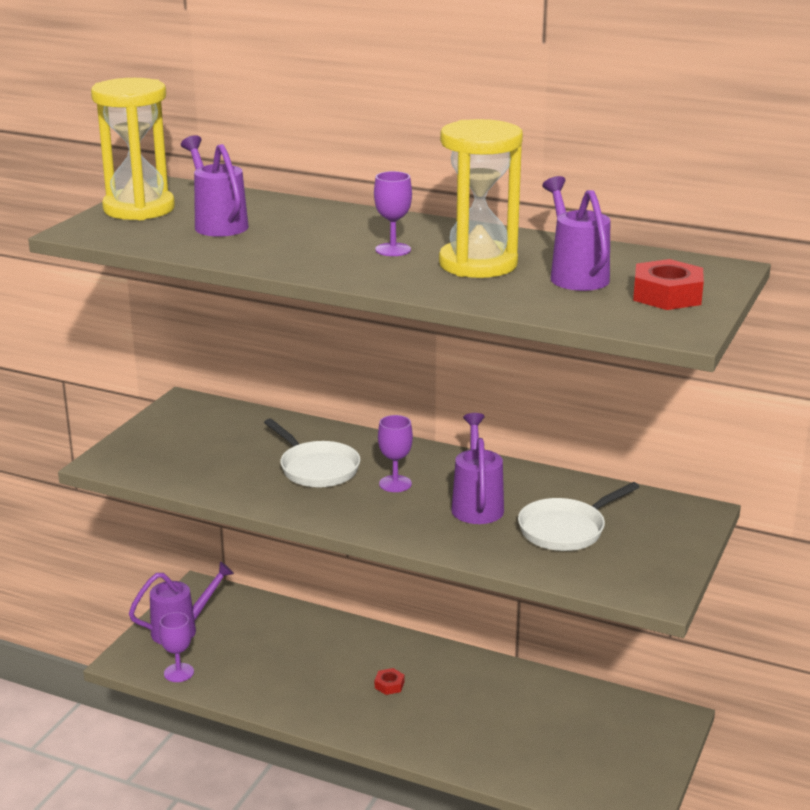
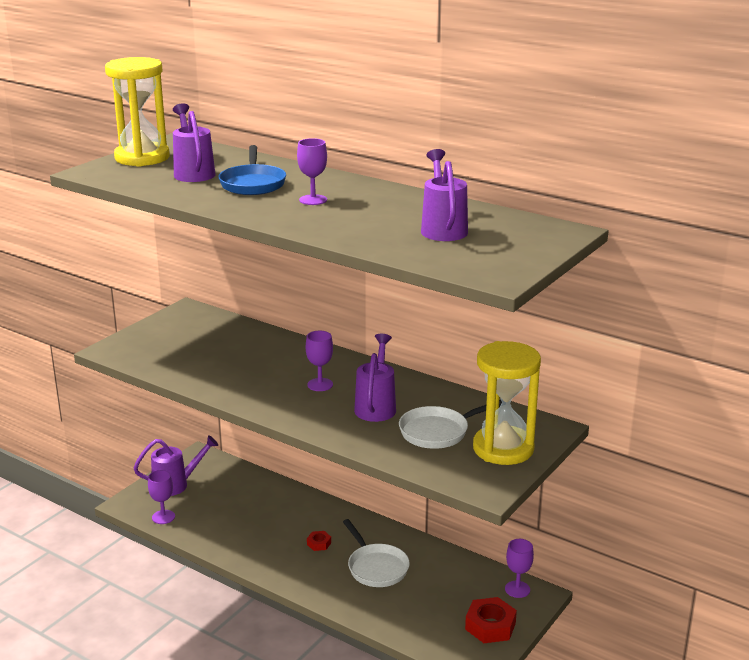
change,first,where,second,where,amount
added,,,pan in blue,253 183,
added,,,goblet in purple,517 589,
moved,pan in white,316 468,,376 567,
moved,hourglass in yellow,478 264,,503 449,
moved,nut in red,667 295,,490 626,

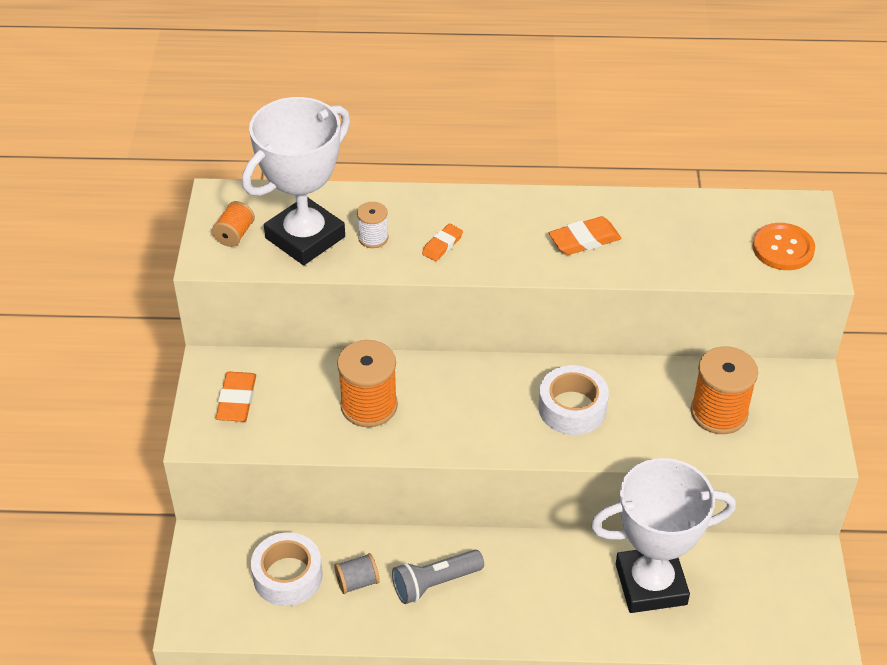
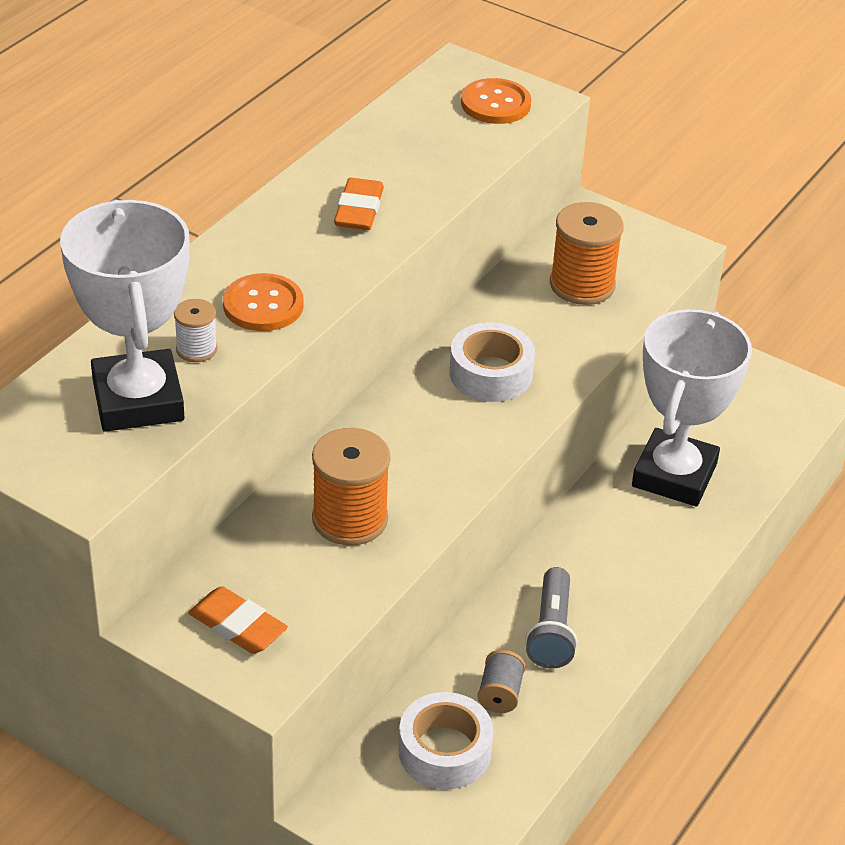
change,first,where,second,where,amount
removed,spool in orange,234 234,,,
replaced,eraser in orange,442 245,button in orange,263 305,

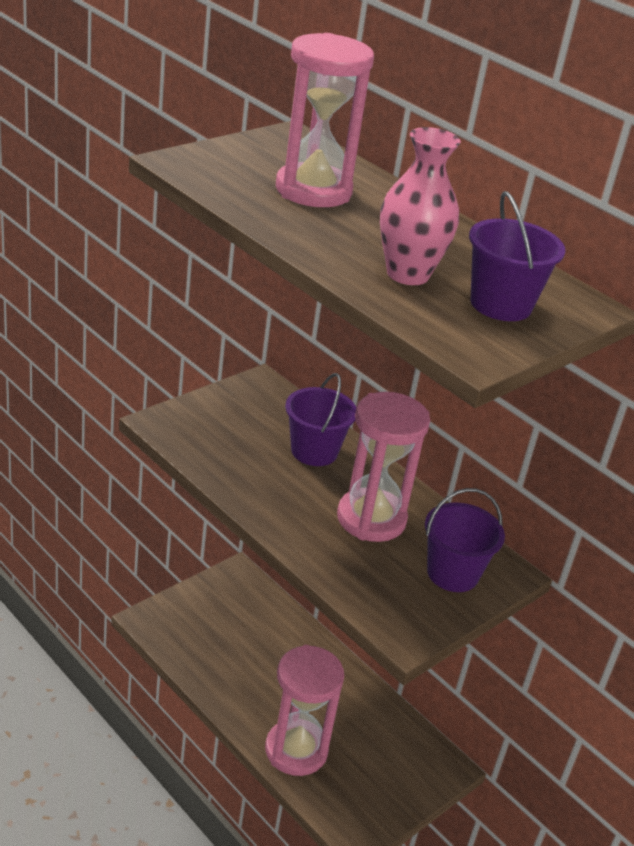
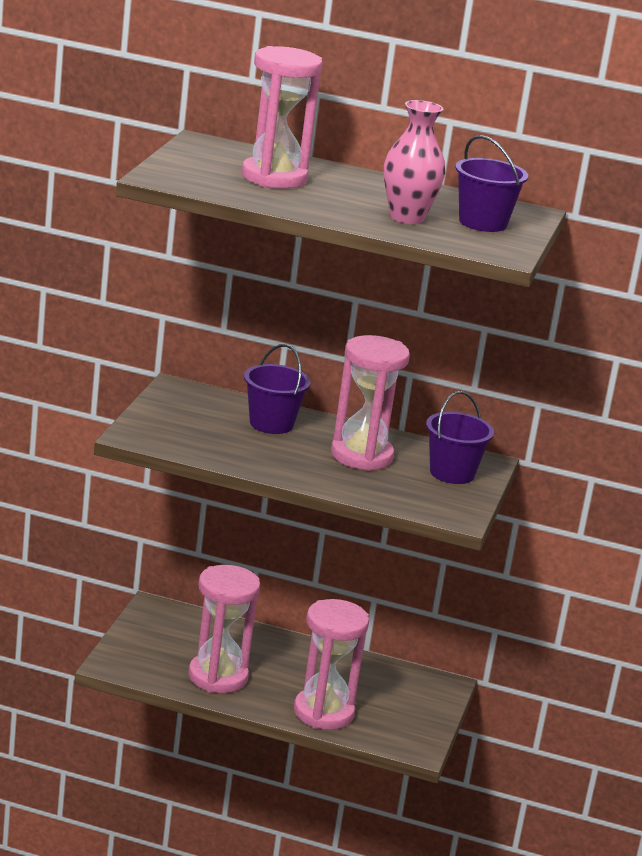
change,first,where,second,where,amount
added,,,hourglass in pink,218 677,

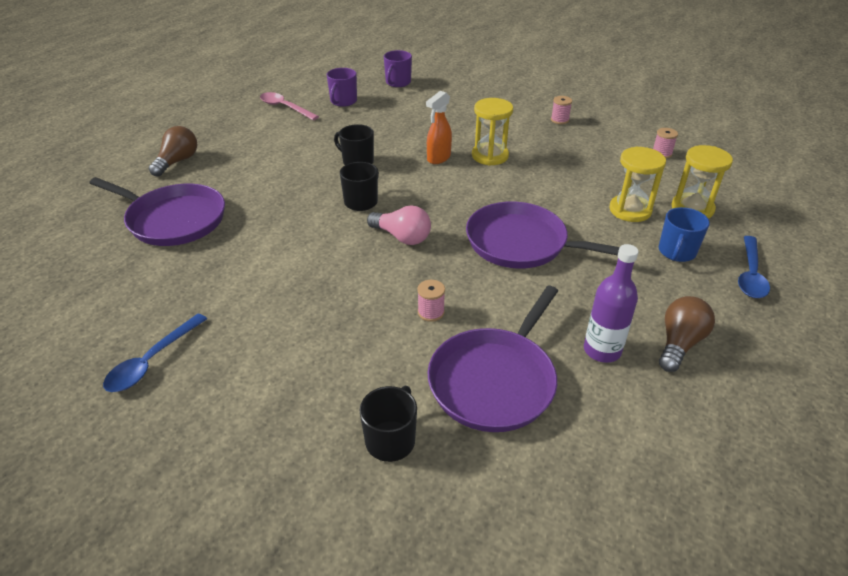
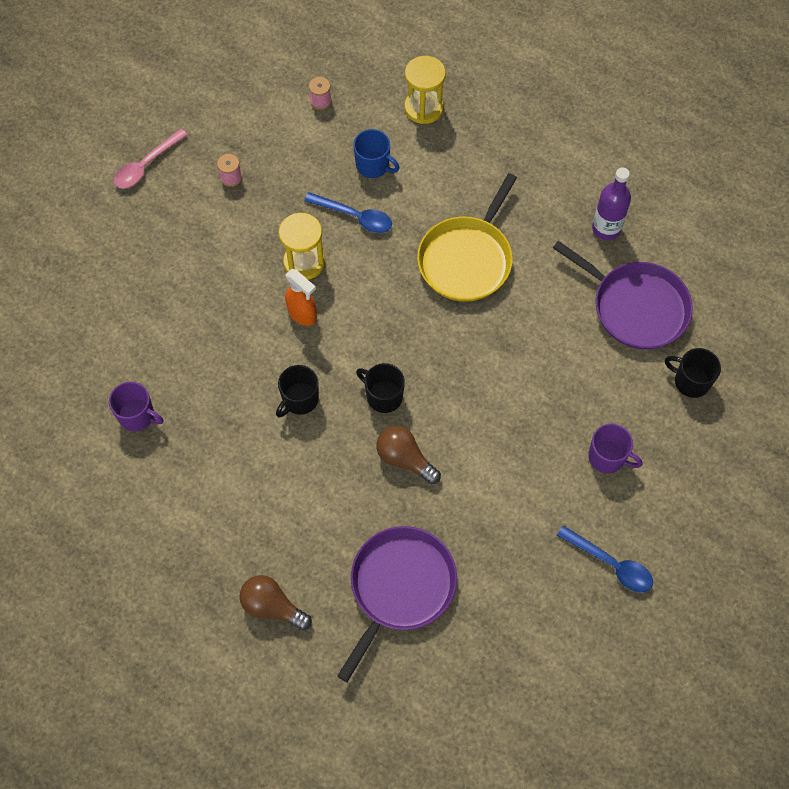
change,first,where,second,where,amount
removed,light bulb in pink,402 237,,,
removed,spool in pink,431 312,,,
removed,hourglass in yellow,630 210,,,
moved,spoon in pink,285 107,,146 165,
moved,mug in purple,398 83,,607 457,
moved,mug in blue,676 252,,373 165,
moved,light bulb in brown,679 343,,405 459,
moved,spoon in blue,750 274,,354 217,
recoloured,pan in purple,521 243,pan in yellow,467 259,

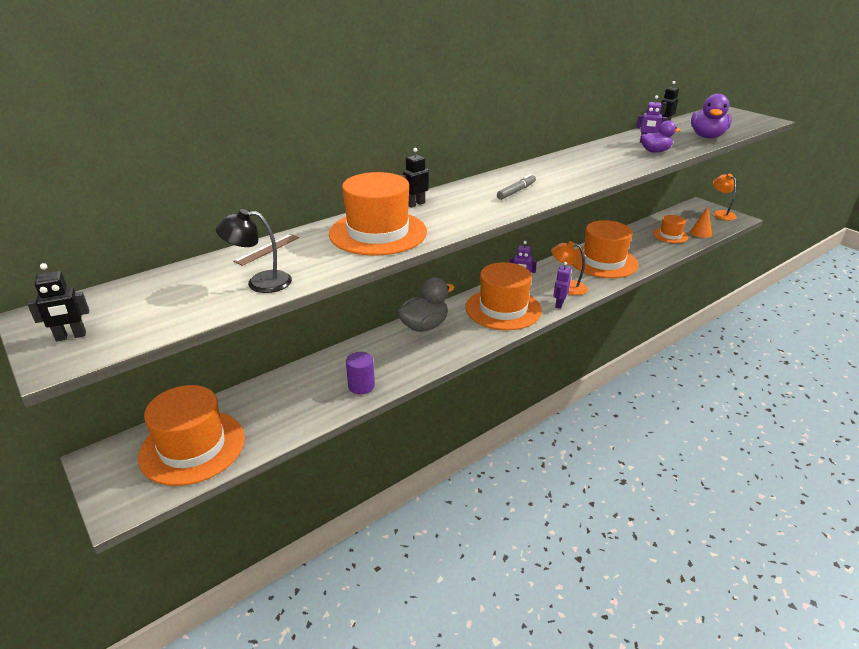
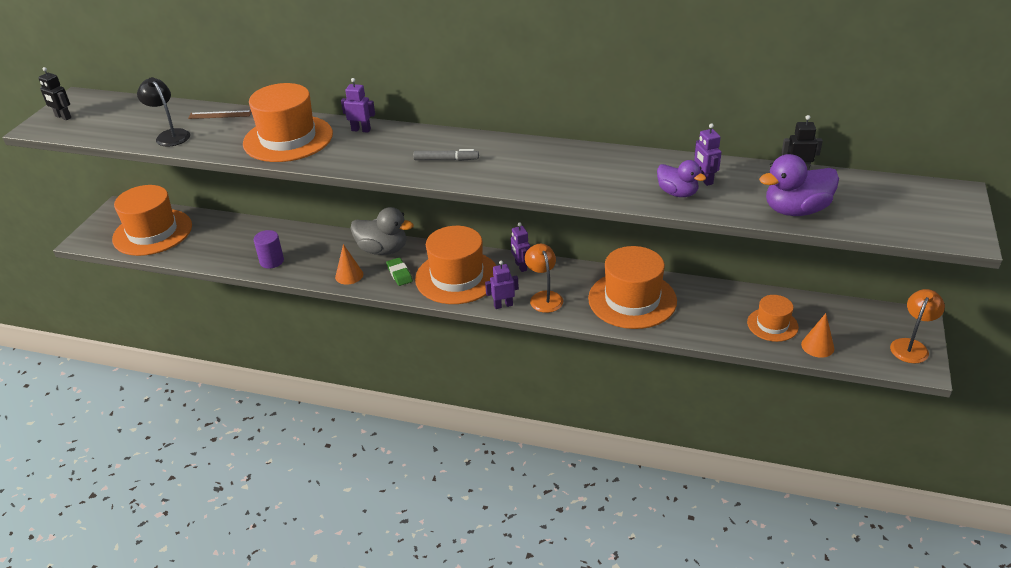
change,first,where,second,where,amount
added,,,cone in orange,349 275,
added,,,eraser in green,399 274,
recoloured,robot in black,415 204,robot in purple,361 130,

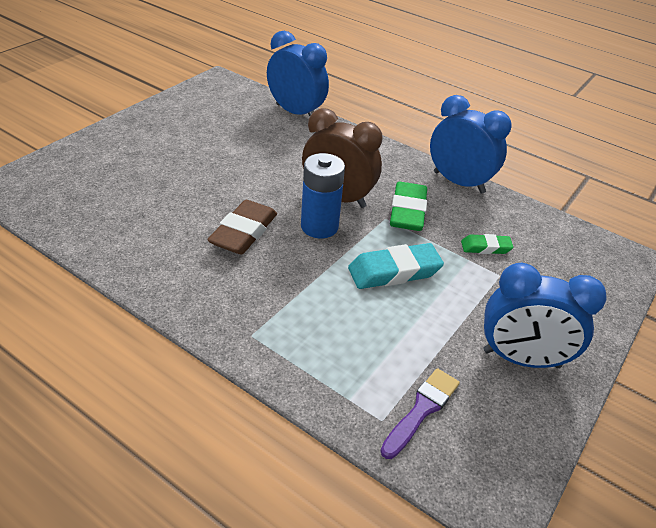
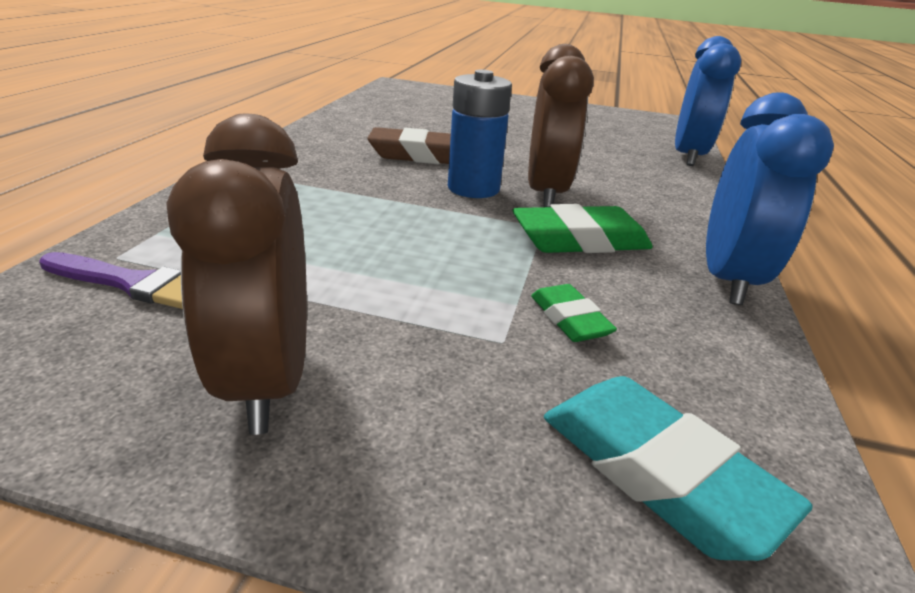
change,first,where,second,where,amount
moved,eraser in turquoise,394 271,,656 472,
recoloured,clock in blue,521 359,clock in brown,268 380,

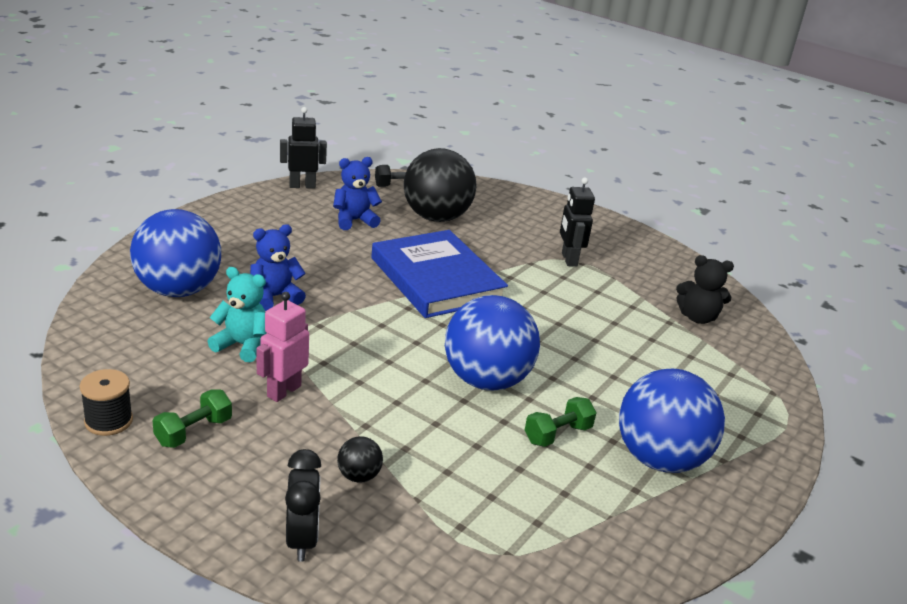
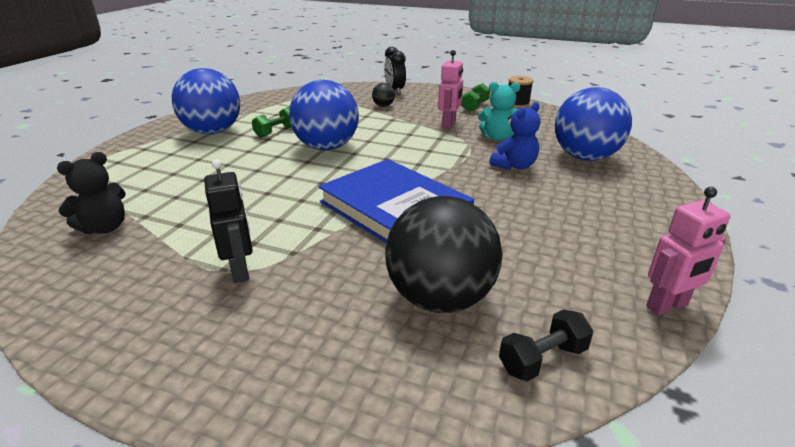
change,first,where,second,where,amount
removed,teddy bear in blue,354 220,,,
recoloured,robot in black,302 186,robot in pink,667 306,
turned,teddy bear in black,697 317,,105 228,135 degrees clockwise

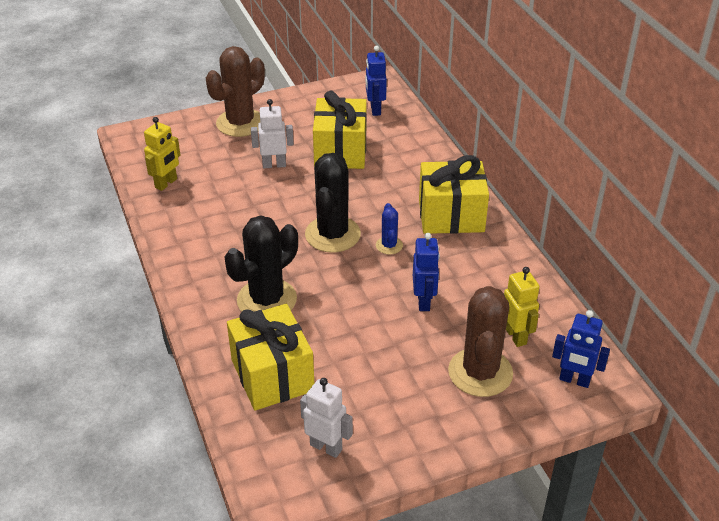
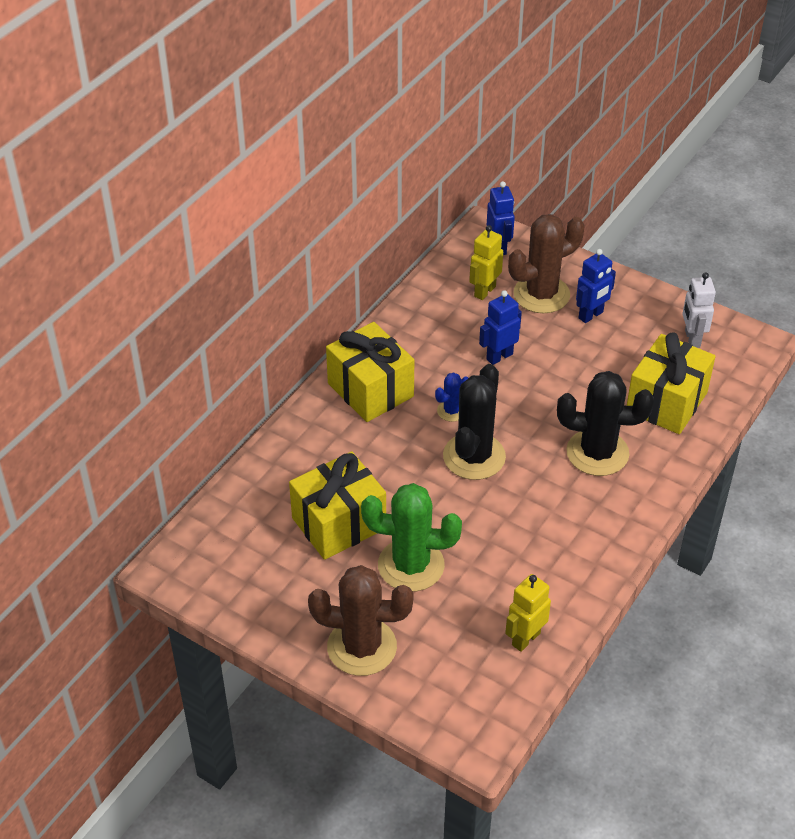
change,first,where,second,where,amount
moved,robot in blue,375 109,,591 315,
replaced,robot in white,274 165,cactus in green,411 565,
turned,robot in yellow,166 183,,525 638,45 degrees counterclockwise
turned,cactus in black,332 234,,474 456,45 degrees counterclockwise

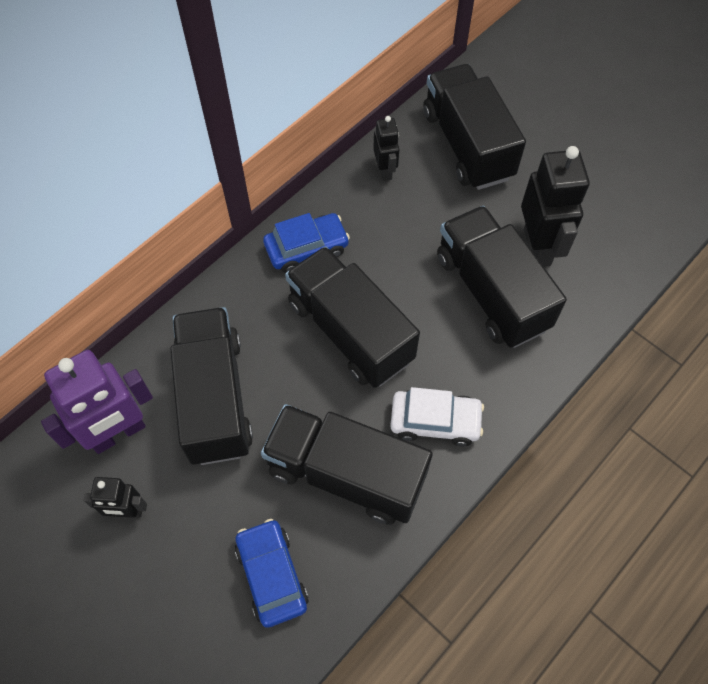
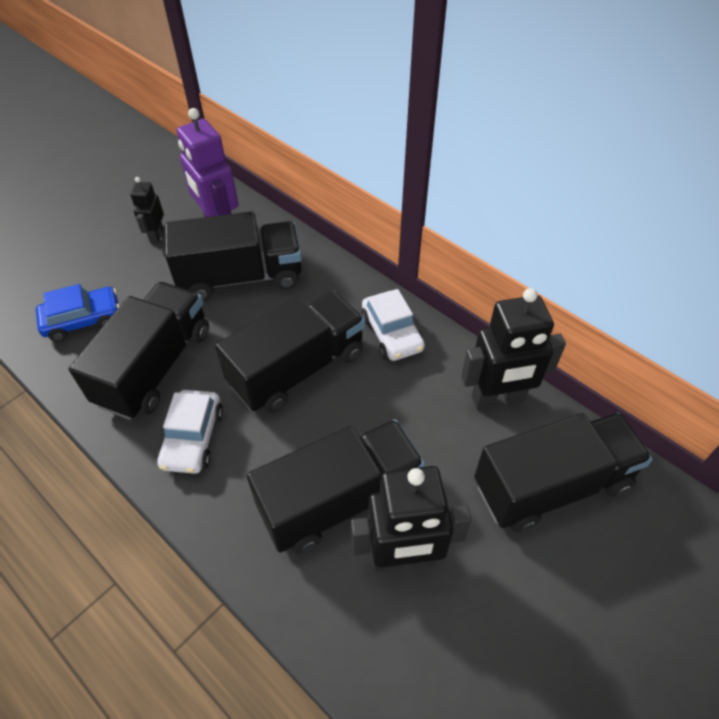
change,first,where,second,where,amount
recoloured,car in blue,306 248,car in white,392 333,
resized,robot in black,385 170,,498 399,x1.83

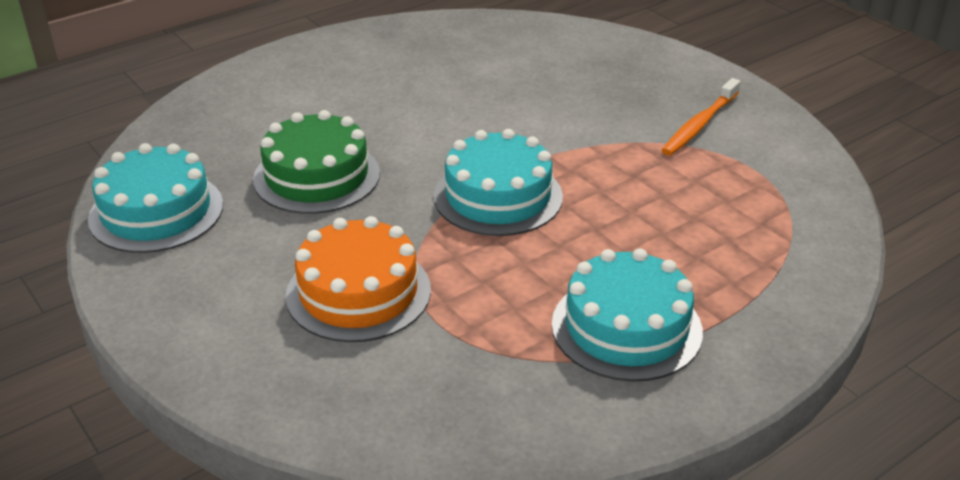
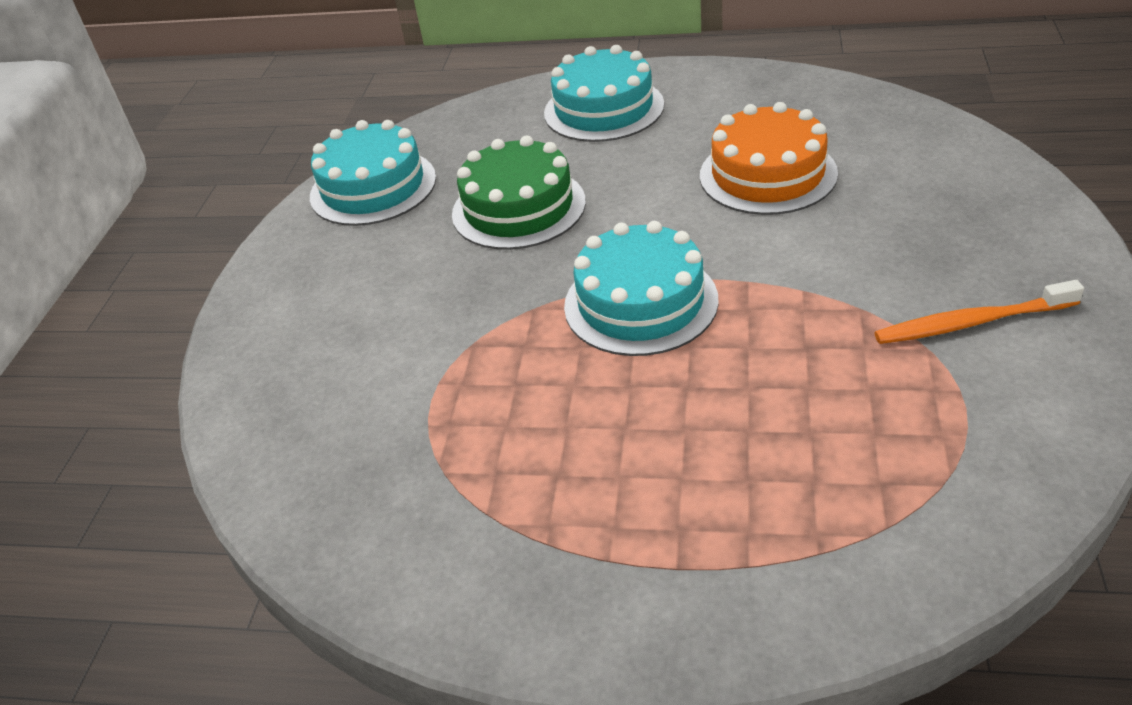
change,first,where,second,where,amount
moved,cake in orange,358 292,,767 174,
moved,cake in turquoise,626 327,,603 109,

